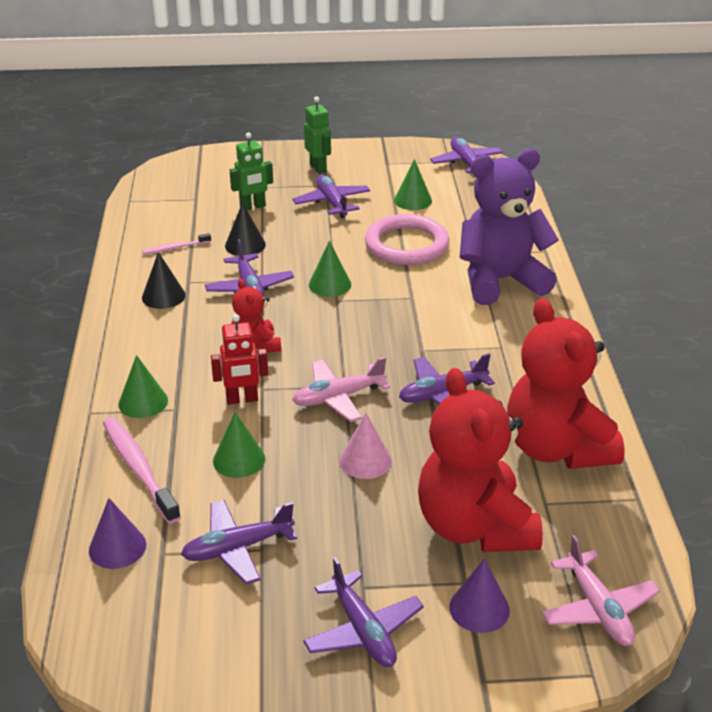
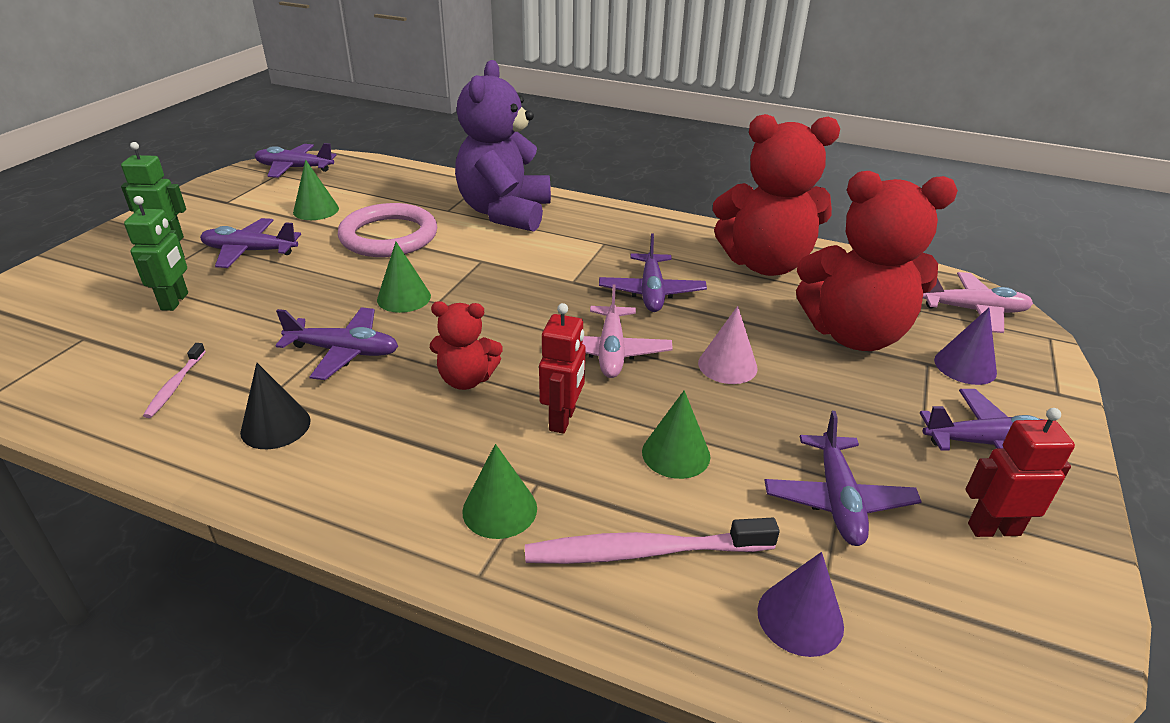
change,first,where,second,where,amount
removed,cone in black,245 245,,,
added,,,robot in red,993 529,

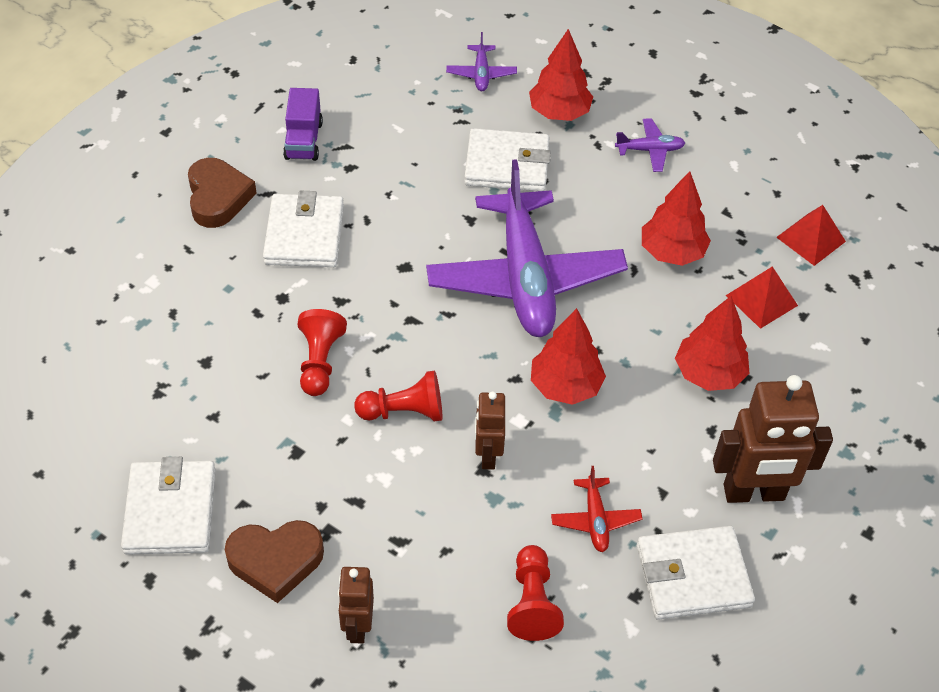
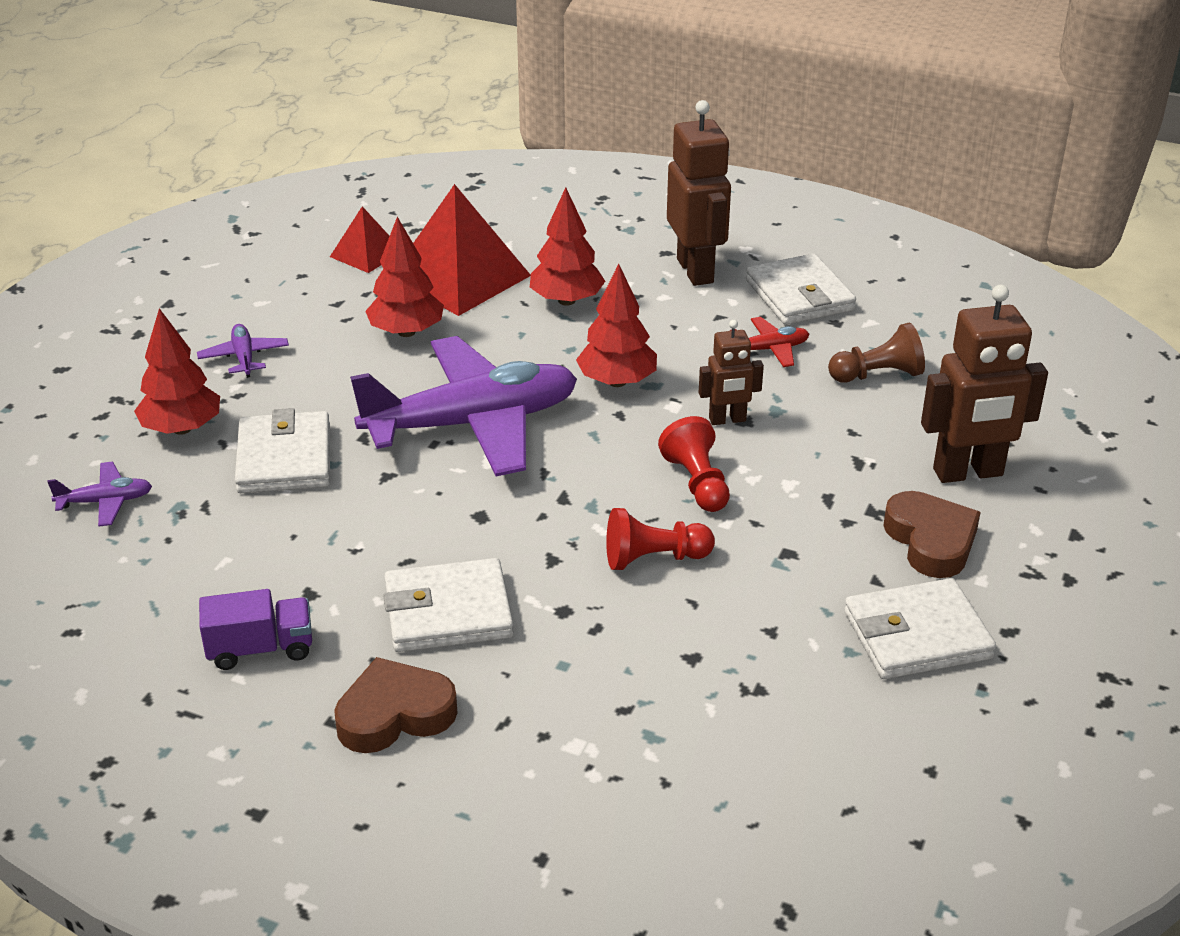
change,first,where,second,where,amount
recoloured,pawn in red,532 603,pawn in brown,878 375,
resized,robot in brown,357 627,,968 473,x1.77
resized,pyramid in red,761 300,,459 277,x1.89

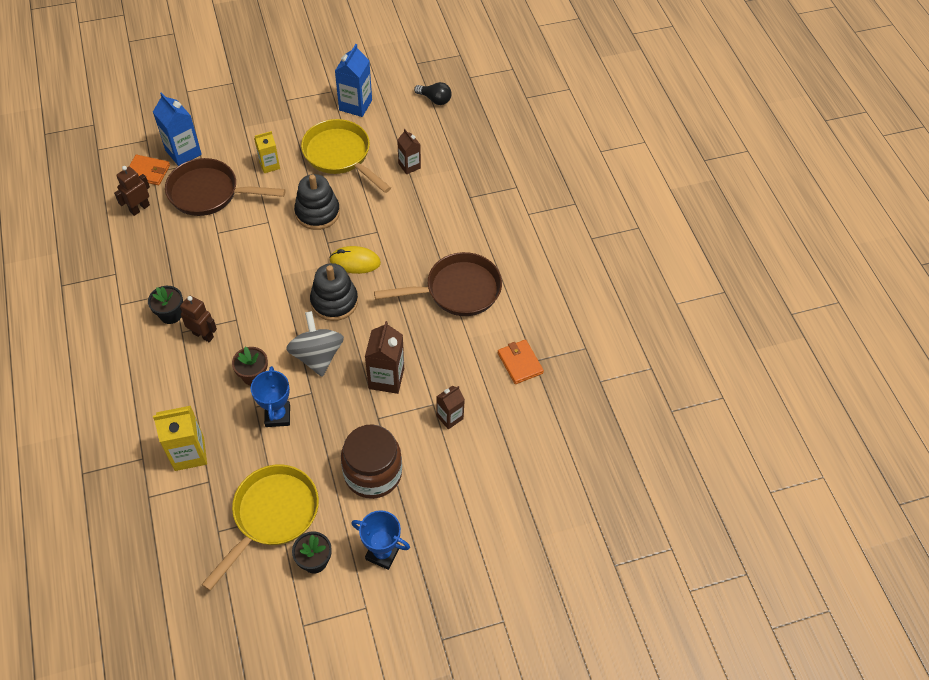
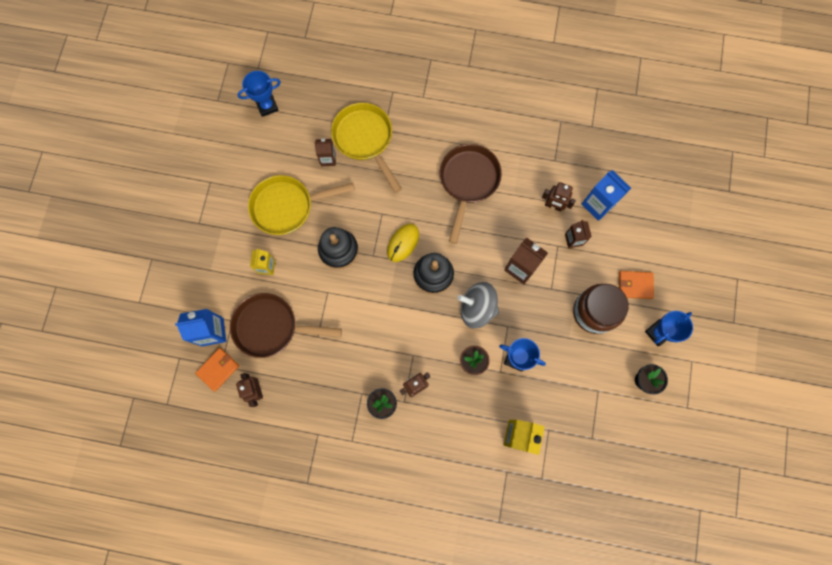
change,first,where,second,where,amount
added,,,robot in brown,553 206,
moved,pan in yellow,272 515,,365 140,
moved,carton in blue,355 105,,598 204,
moved,wallet in orange,520 363,,635 285,
replaced,light bulb in black,435 99,trophy in blue,267 106,
turned,pan in brown,209 193,,271 327,60 degrees clockwise

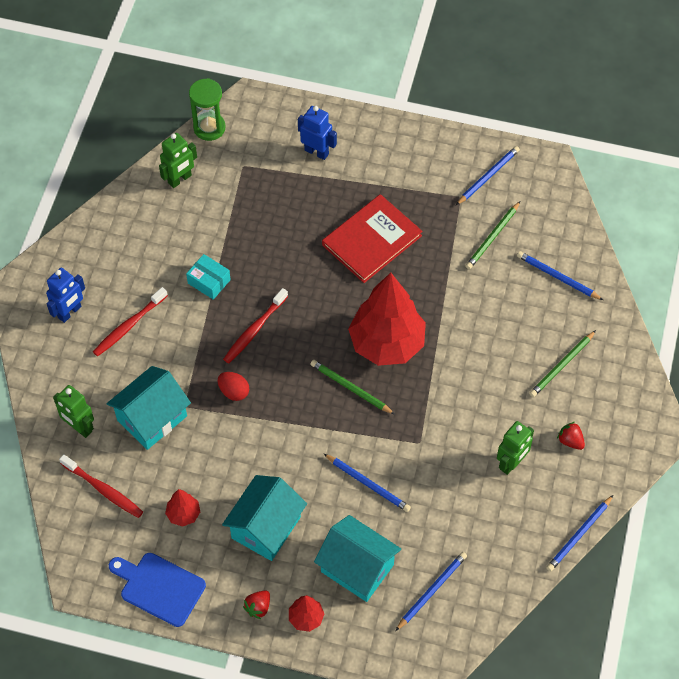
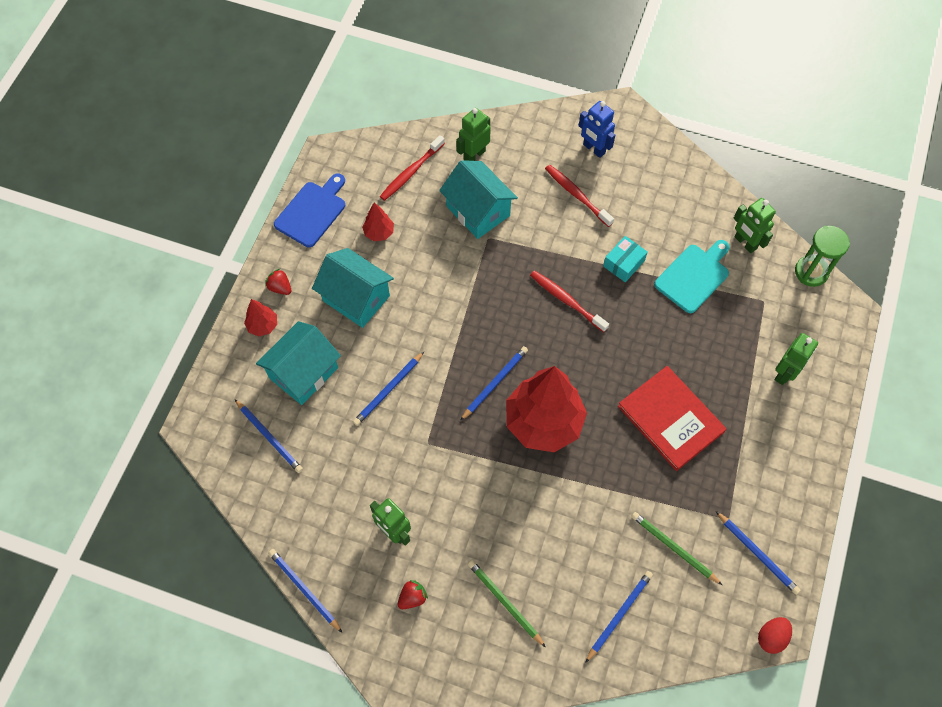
change,first,where,second,where,amount
added,,,cutting board in turquoise,694 276,
moved,egg in red,234 391,,771 637,
recoloured,robot in blue,316 152,robot in green,784 373,
recoloured,pencil in green,350 388,pencil in blue,495 383,

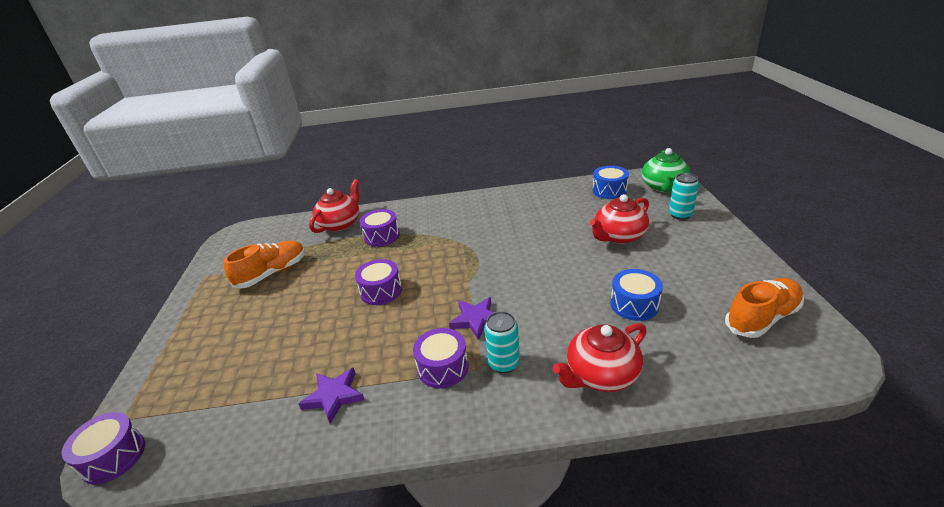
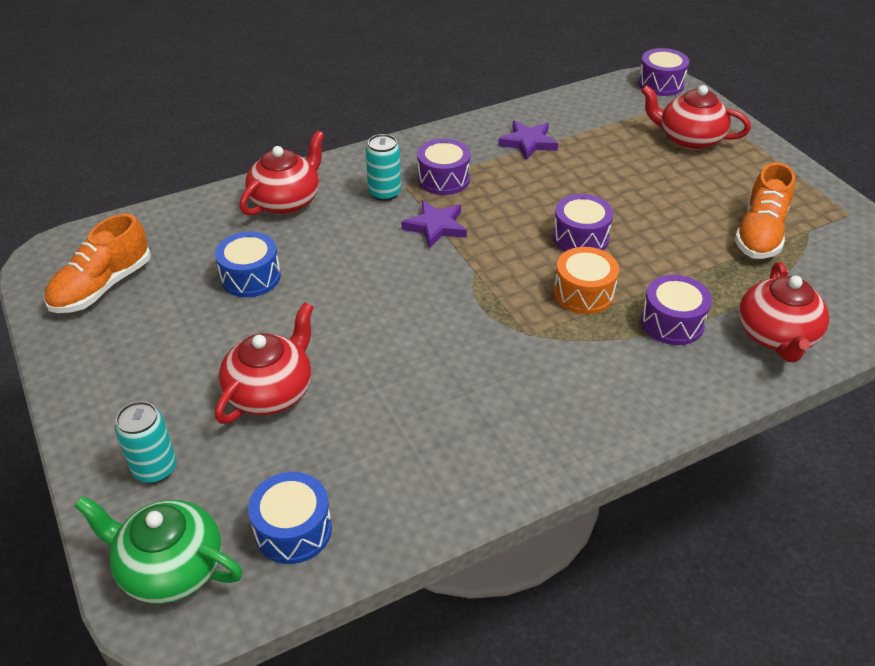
change,first,where,second,where,amount
added,,,drum in orange,583 293,
added,,,teapot in red,689 139,
turned,teapot in green,663 187,,170 568,60 degrees counterclockwise

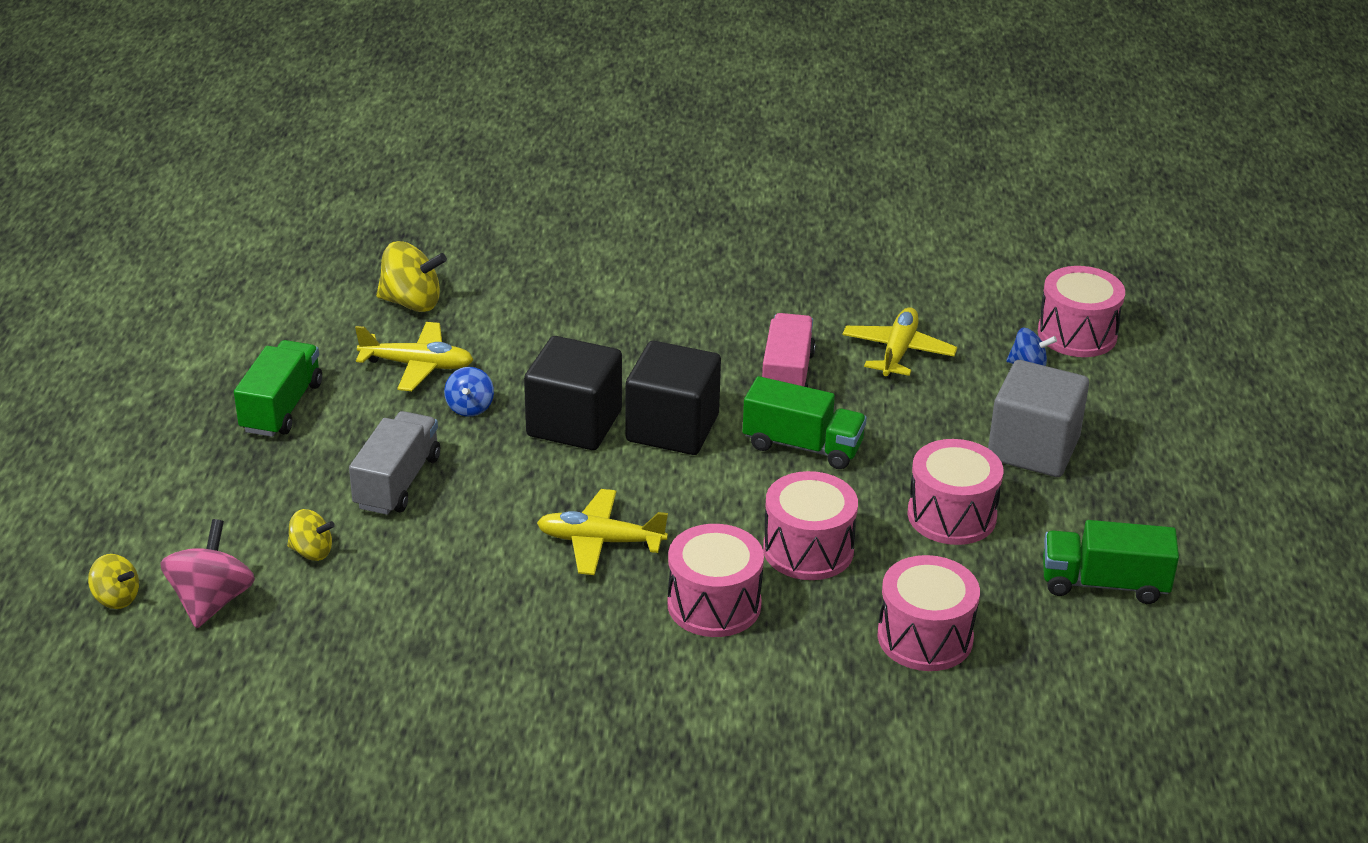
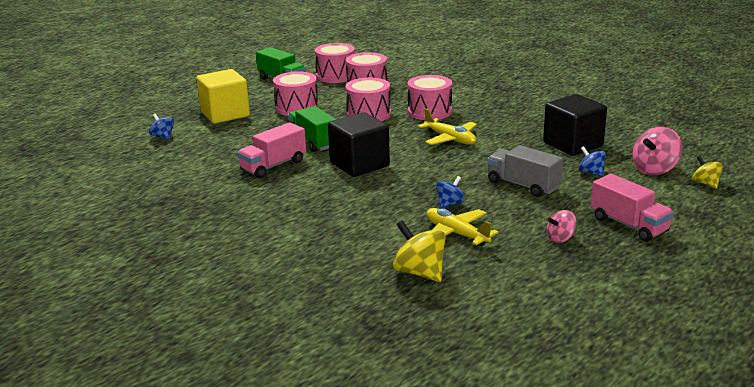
change,first,where,second,where,amount
removed,plane in yellow,898 352,,,
added,,,truck in pink,629 225,
moved,cube in black,574 423,,573 144,
moved,drum in pink,1077 334,,336 76,
replaced,truck in green,282 407,spinning top in pink,560 238,
recoloured,spinning top in yellow,312 551,spinning top in blue,591 172,
recoloured,cube in grey,1033 449,cube in yellow,225 114,
turned,truck in grey,397 482,,523 185,75 degrees clockwise

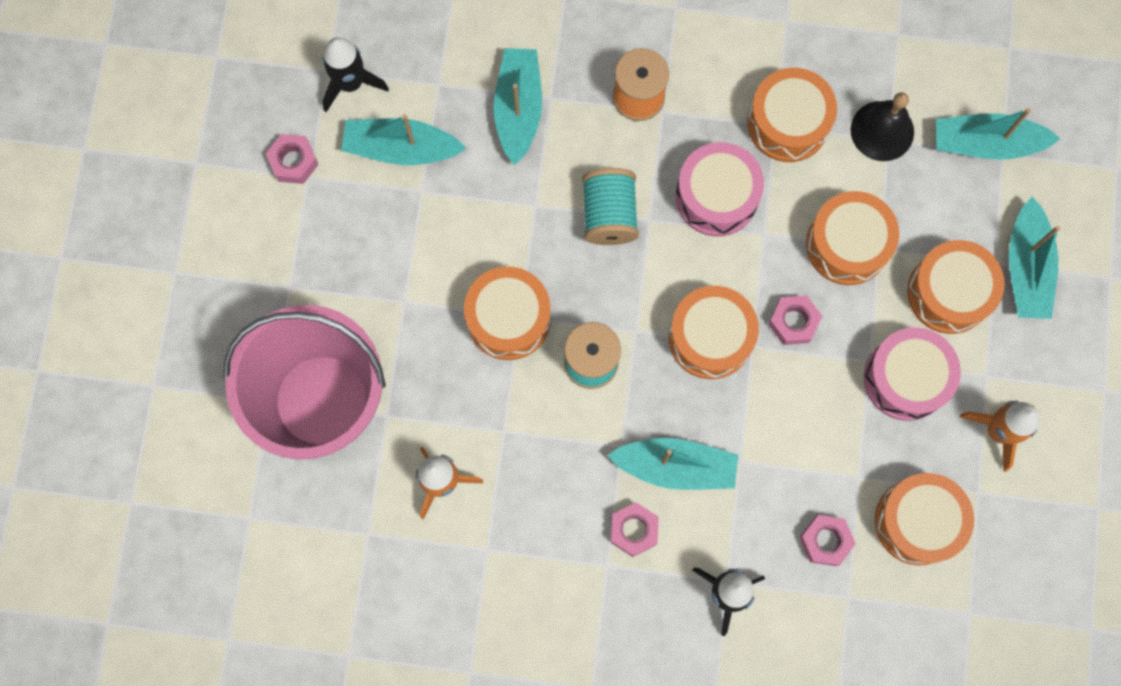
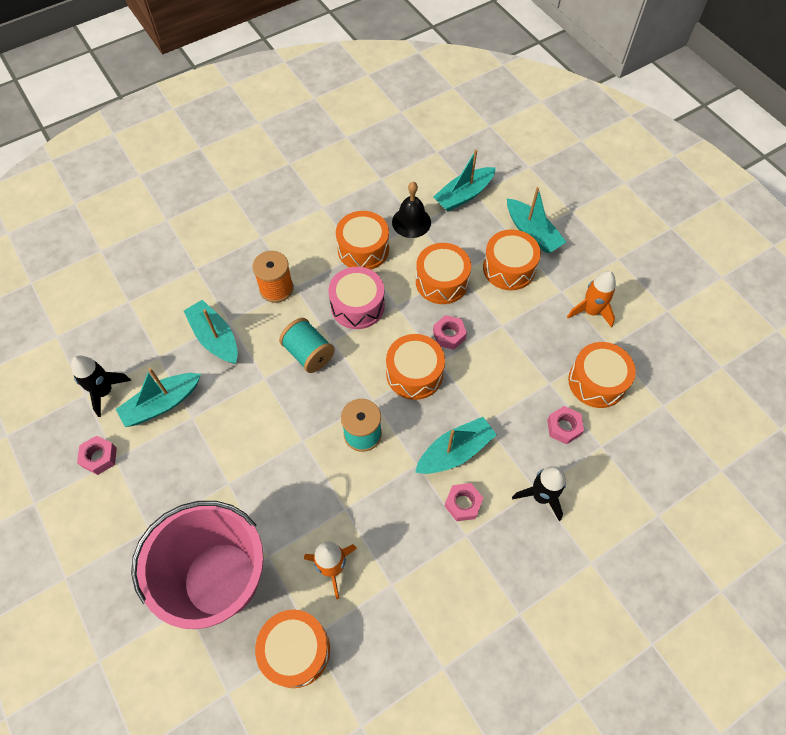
change,first,where,second,where,amount
removed,drum in pink,906 378,,,
moved,drum in orange,508 319,,295 650,

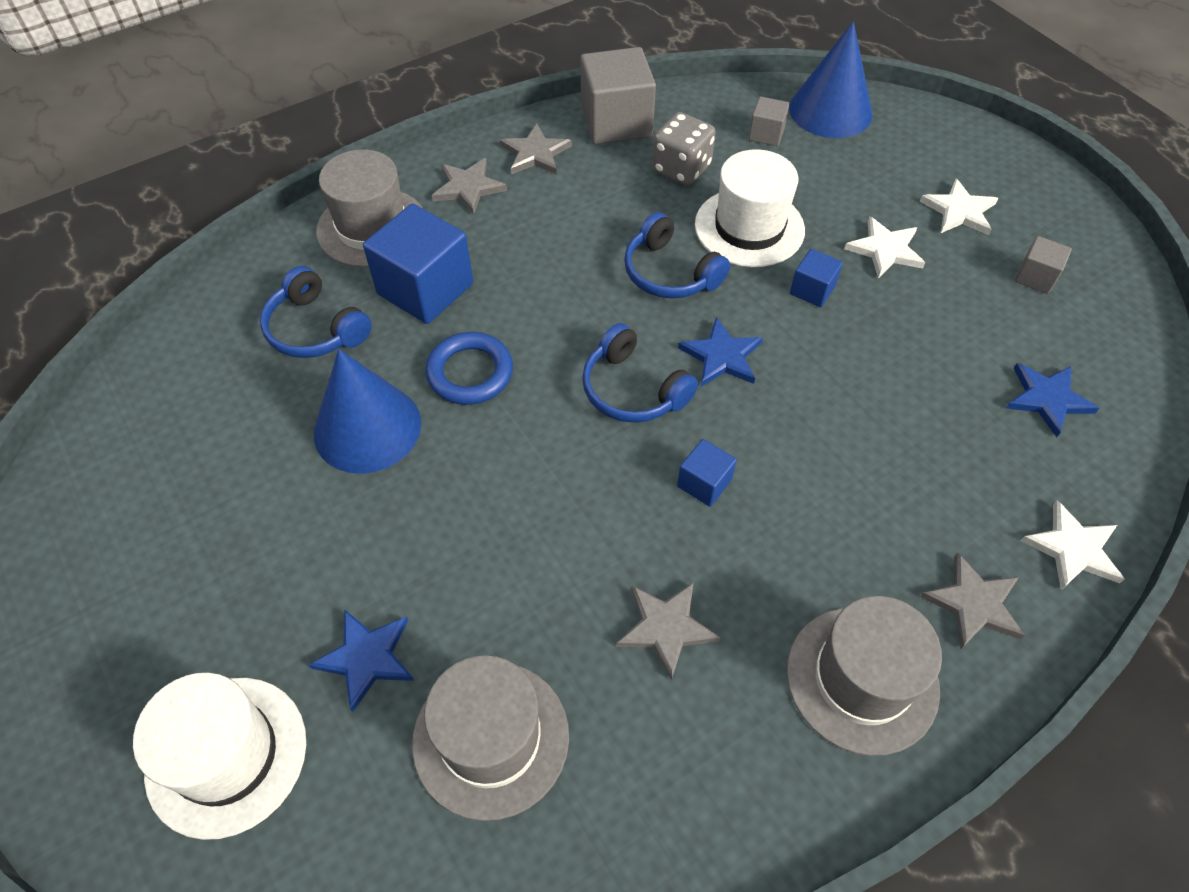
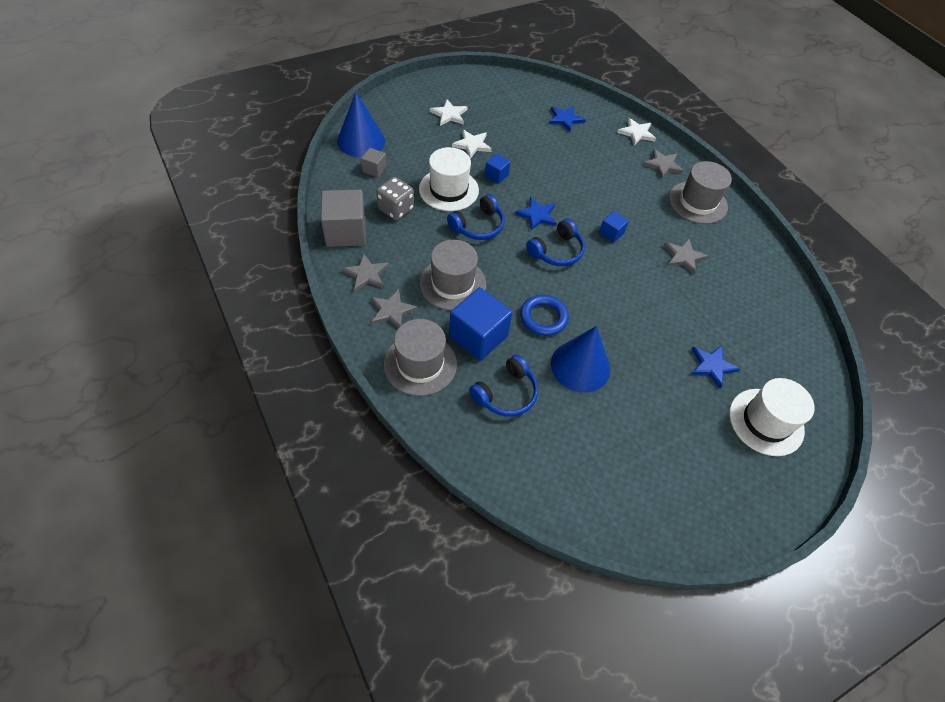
change,first,where,second,where,amount
removed,cube in grey,1035 277,,,
moved,hat in grey,491 738,,453 284,

